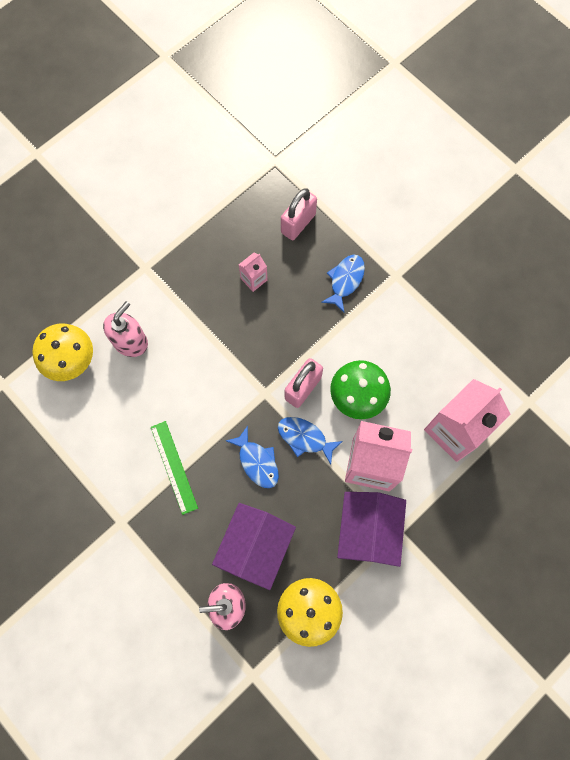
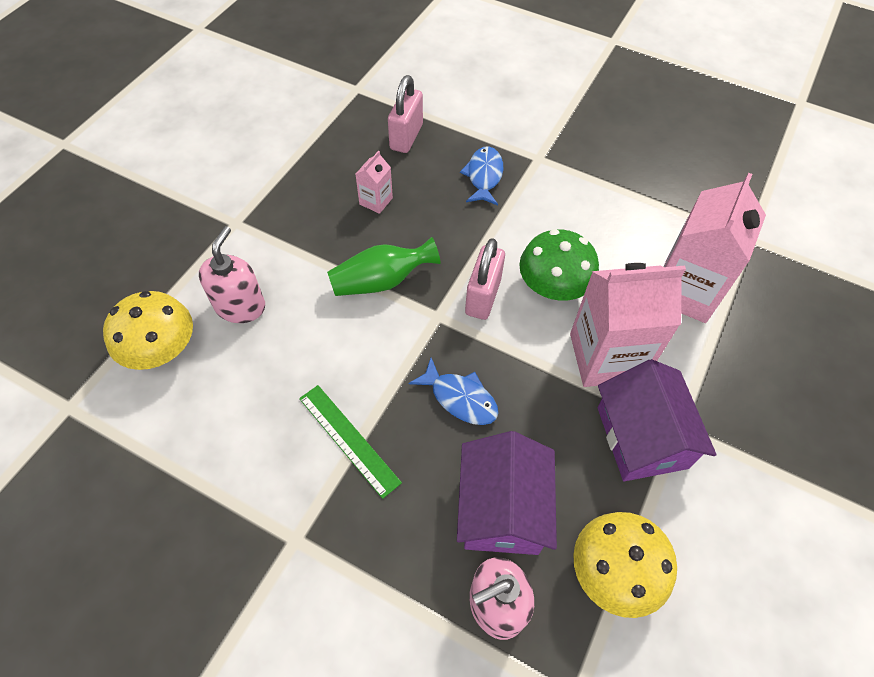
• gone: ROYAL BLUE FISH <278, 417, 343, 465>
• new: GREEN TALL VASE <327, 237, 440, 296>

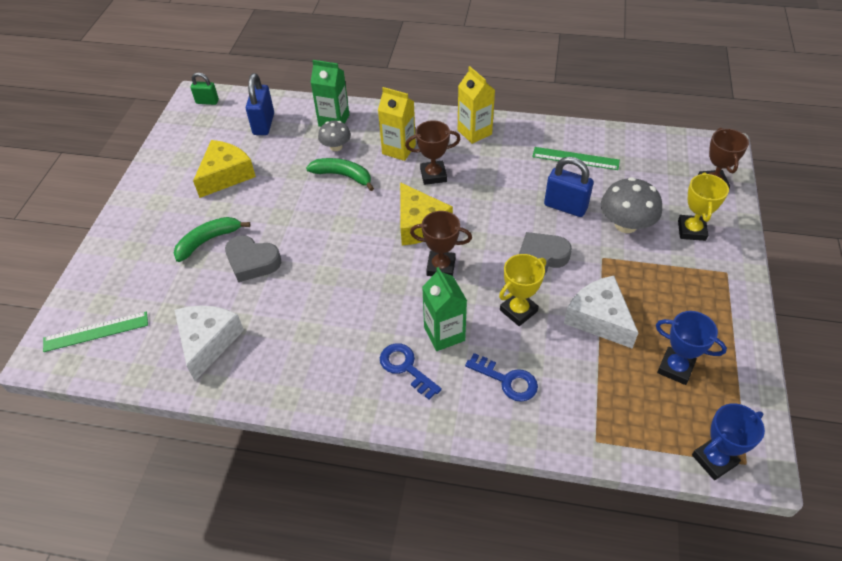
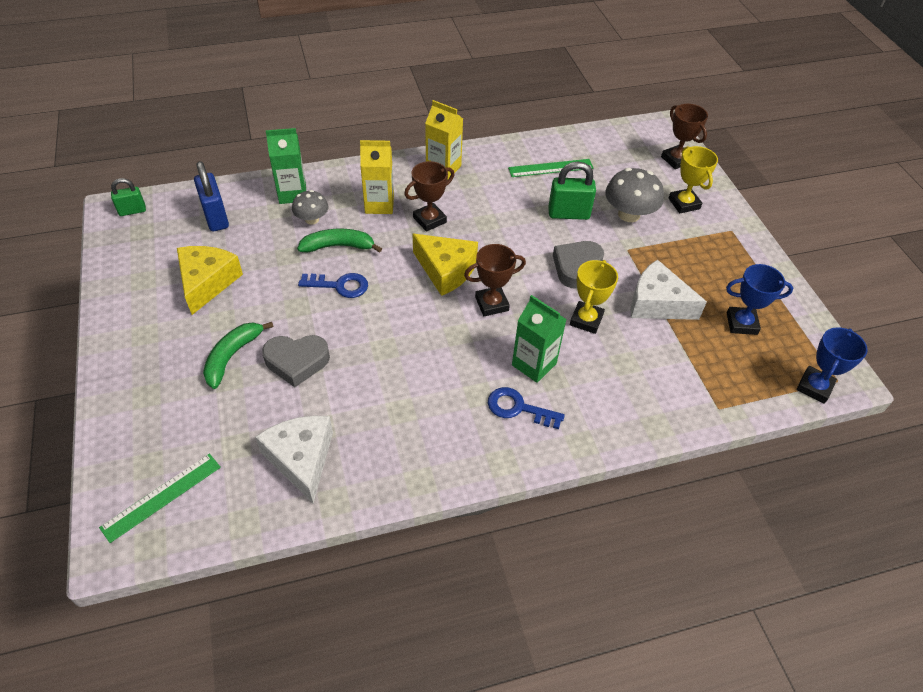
• shifted: ROYAL BLUE DOOR KEY <465, 353, 538, 402> to <298, 273, 368, 298>
• repainted: ROYAL BLUE LOCK <544, 157, 593, 217> to GREEN LOCK <548, 161, 596, 220>

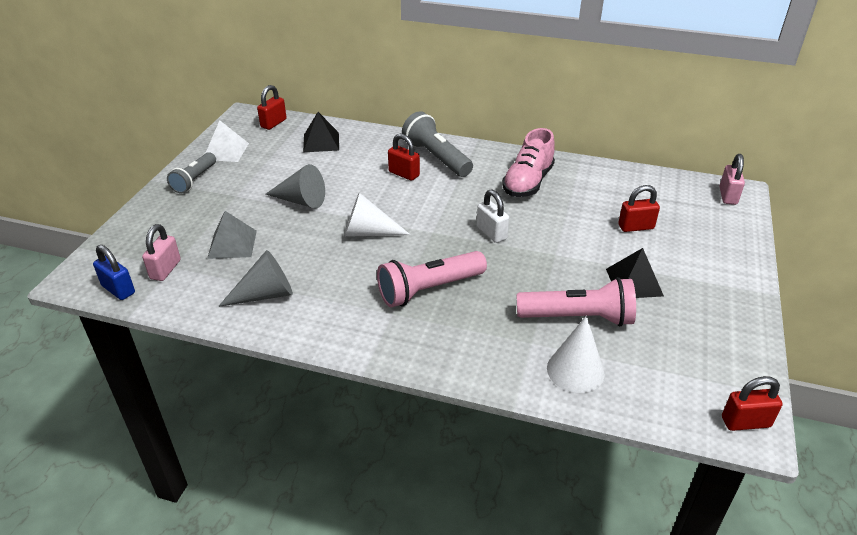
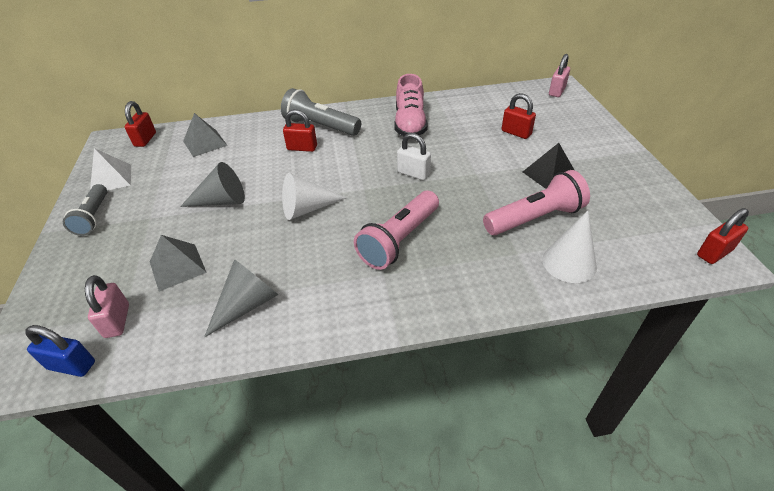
• repainted: JET-BLACK PYRAMID <303, 112, 339, 152> to GRAY PYRAMID <183, 113, 227, 157>
• rotated: RED LOCK <618, 185, 660, 232> = <502, 93, 536, 139> 75 degrees clockwise
• rotated: PINK LOCK <719, 154, 745, 205> = <549, 54, 570, 97> 45 degrees clockwise

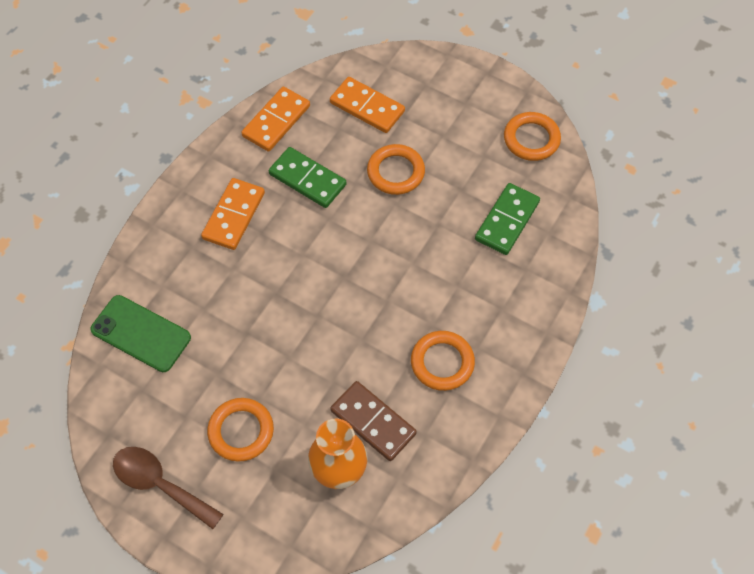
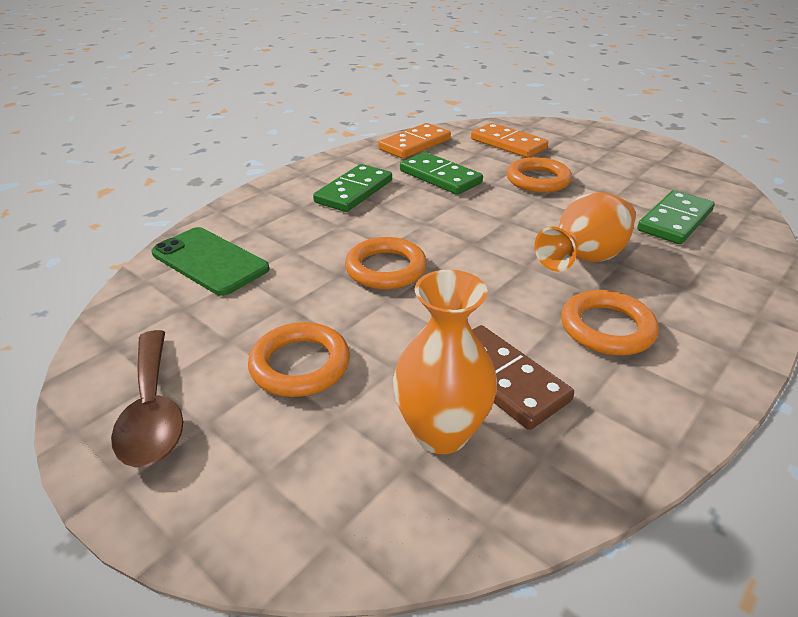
• rotated: BROWN TABLESPOON <113, 447, 224, 529> = <111, 330, 183, 467> 150 degrees counterclockwise
• repainted: ORANGE-COLOURED DOMINO <201, 178, 265, 250> to GREEN DOMINO <313, 164, 392, 212>
• shifted: ORANGE-COLOURED HOOP <504, 112, 561, 161> to <345, 237, 427, 289>
• new: ORANGE-COLOURED TALL VASE <535, 192, 636, 272>

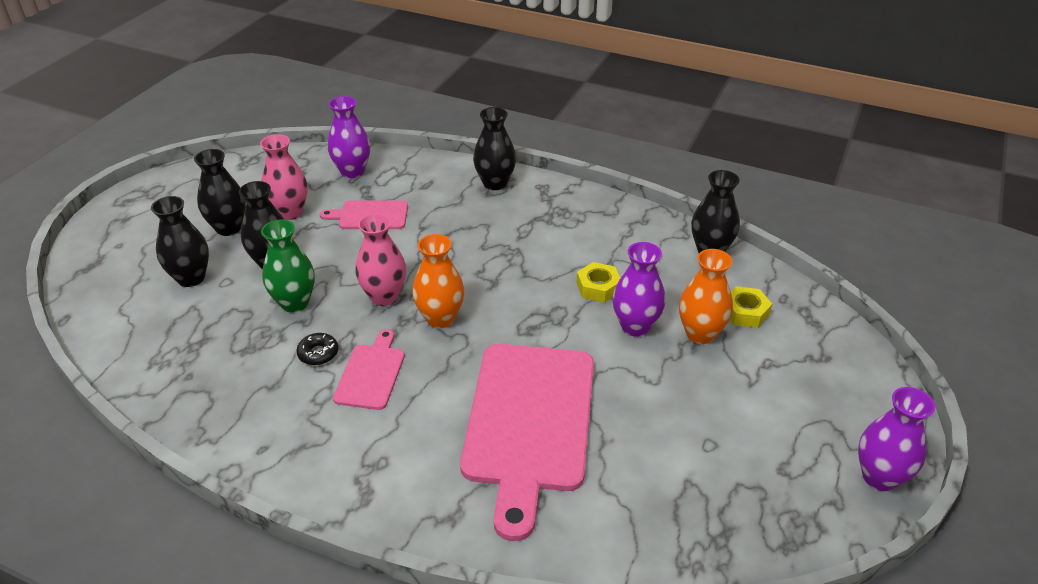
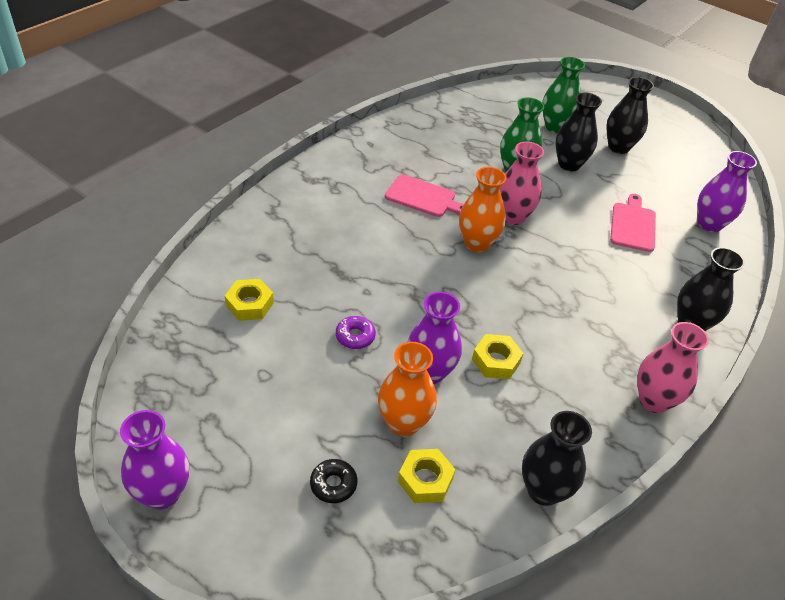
• repainted: JET-BLACK TALL VASE <151, 196, 209, 287> to GREEN TALL VASE <542, 57, 585, 133>
• shifted: PINK TALL VASE <260, 134, 308, 220> to <637, 322, 709, 413>
• shifted: JET-BLACK DOUGHNUT <296, 333, 338, 365> to <310, 459, 357, 503>
• gone: PINK CUTTING BOARD <460, 344, 594, 541>
• new: BRIGHT YELLOW NUT <225, 279, 274, 321>
• new: ROYAL PURPLE DOUGHNUT <336, 316, 376, 349>

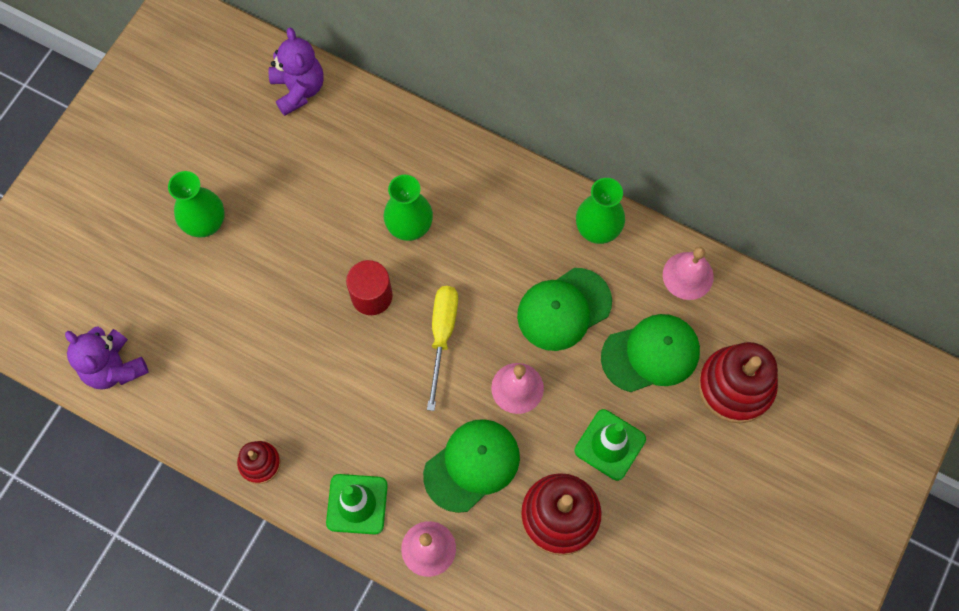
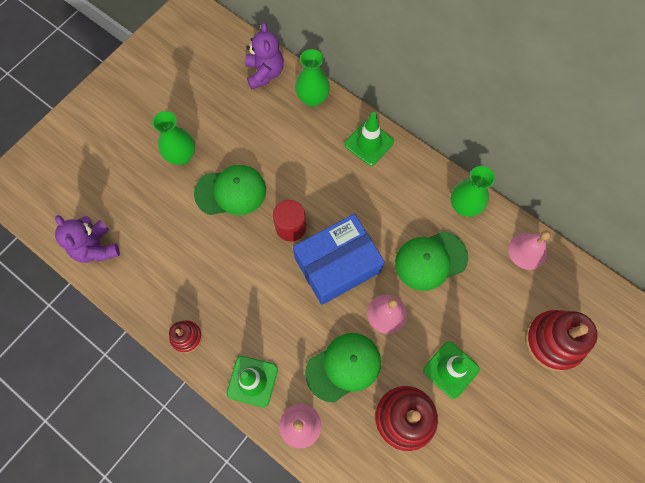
• shifted: GREEN TALL VASE <384, 175, 433, 241> to <295, 49, 330, 107>
• swapped: BRIGHT YELLOW HAND SCREWDRIVER <427, 286, 458, 411> to ROYAL BLUE PACKAGE <293, 214, 384, 305>
• shifted: GREEN BASEBALL CAP <601, 314, 700, 392> to <194, 165, 266, 215>
• new: GREEN SAFETY CONE <345, 112, 394, 166>

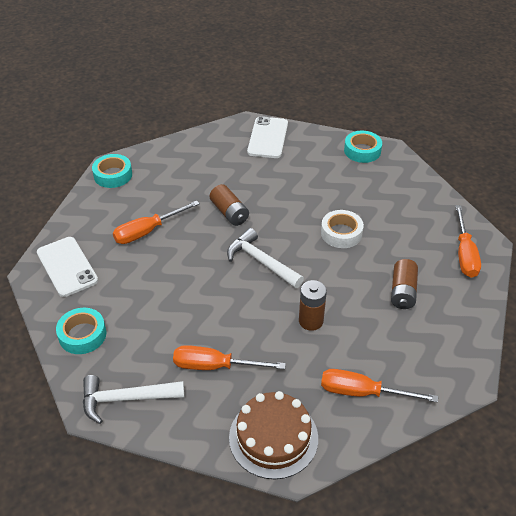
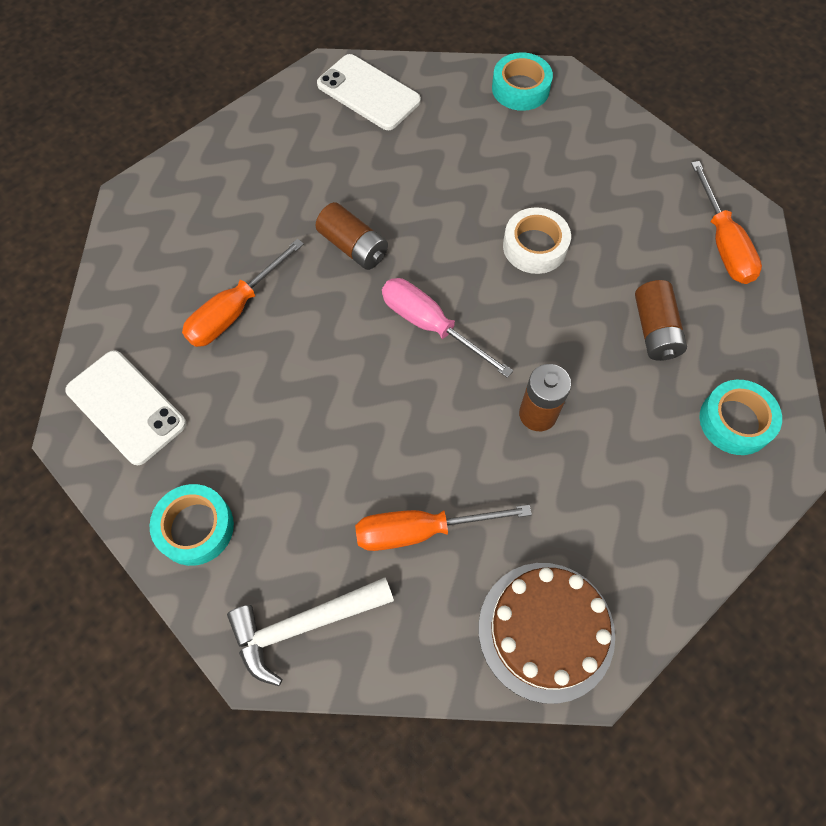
• shifted: AQUA TAPE <92, 154, 132, 188> to <699, 380, 782, 455>
• swapped: SNOW-WHITE CARPENTER'S HAMMER <227, 228, 304, 288> to PINK HAND SCREWDRIVER <382, 278, 513, 378>
• rotated: SNOW-WHITE SMARTPHONE <247, 116, 288, 158> = <317, 54, 421, 130> 45 degrees counterclockwise
• gone: ORANGE-COLOURED HAND SCREWDRIVER <321, 369, 438, 402>

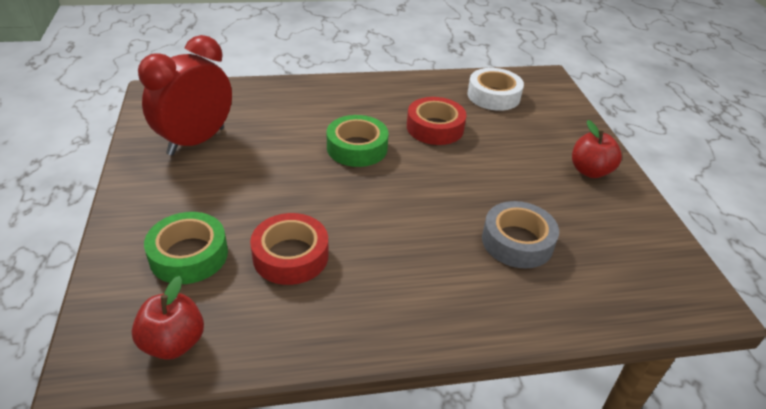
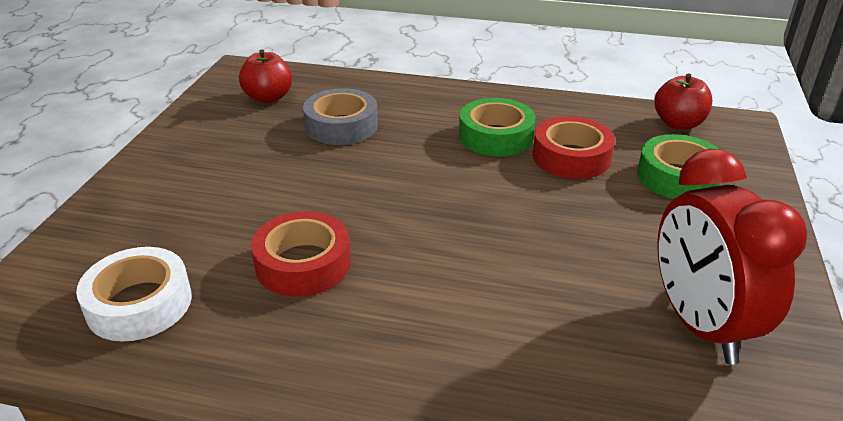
• rotated: RED ALARM CLOCK <138, 35, 232, 156> = <657, 149, 807, 365> 105 degrees clockwise
• shifted: GREEN TAPE <327, 115, 389, 167> to <459, 98, 535, 156>
• shifted: RED APPLE <572, 120, 622, 178> to <239, 50, 292, 103>

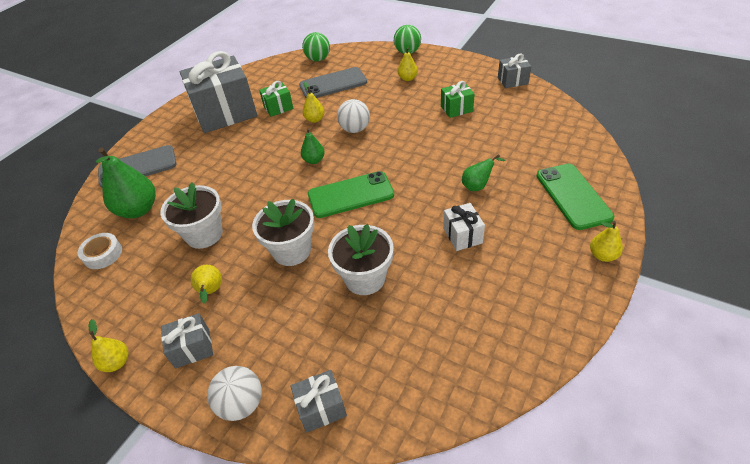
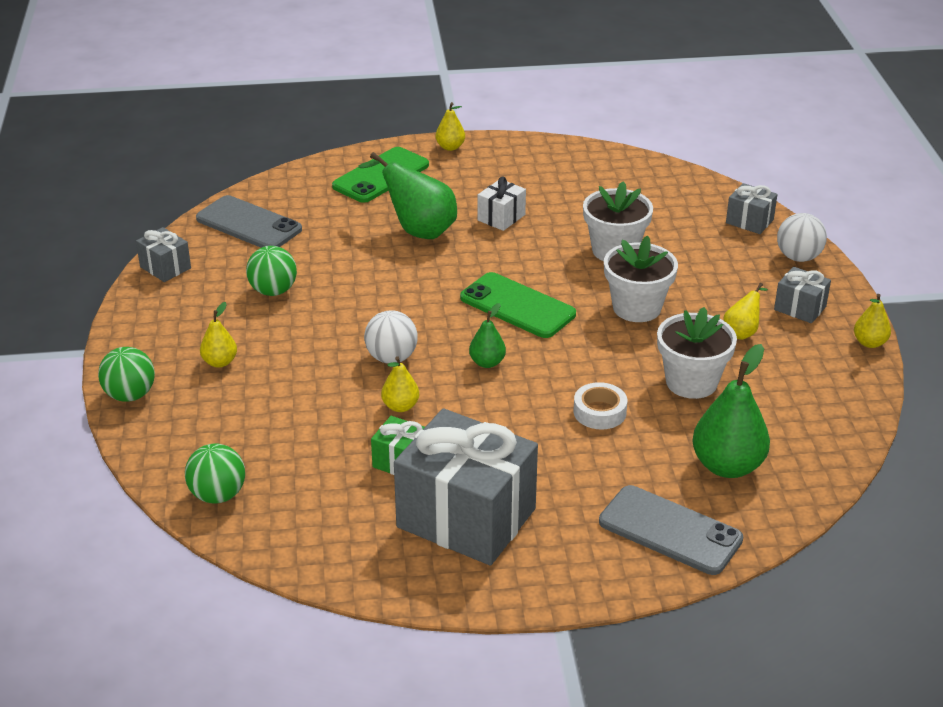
• shifted: SNOW-WHITE TAPE <78, 233, 122, 269> to <573, 382, 627, 429>
• shifted: GRAY SMARTPHONE <299, 67, 367, 98> to <196, 195, 302, 248>
• swapped: GREEN PRESENT <441, 81, 475, 118> to GREEN BALL <246, 246, 297, 296>
• scaled: GREEN TOY PEAR <462, 154, 505, 191> = <358, 152, 457, 239> x1.89

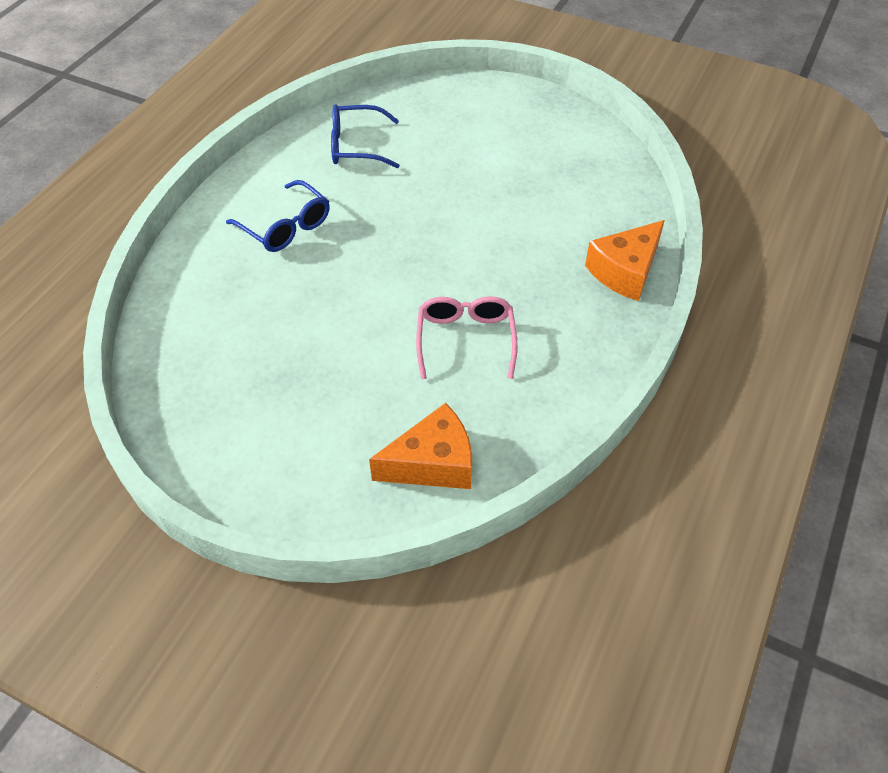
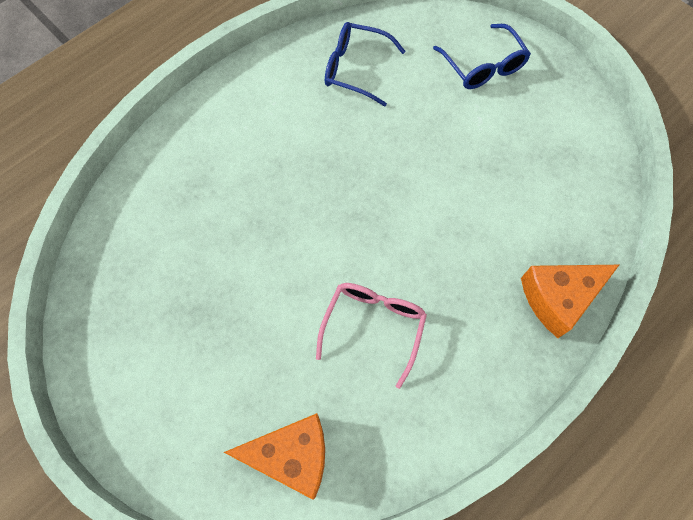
• shifted: ROYAL BLUE GLASSES <226, 180, 330, 252> to <433, 24, 531, 89>

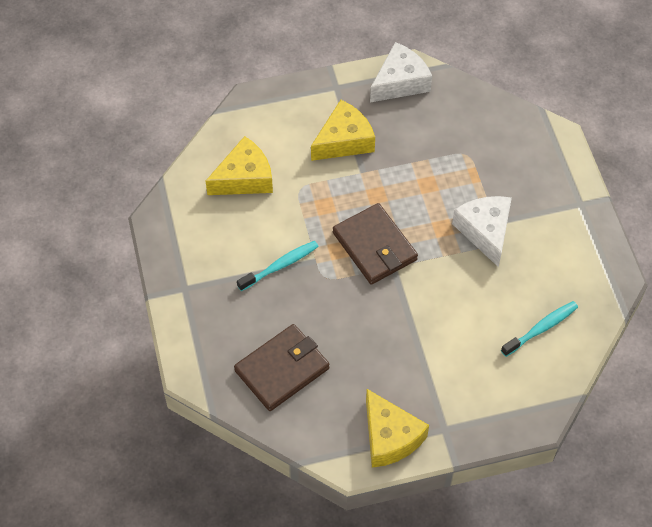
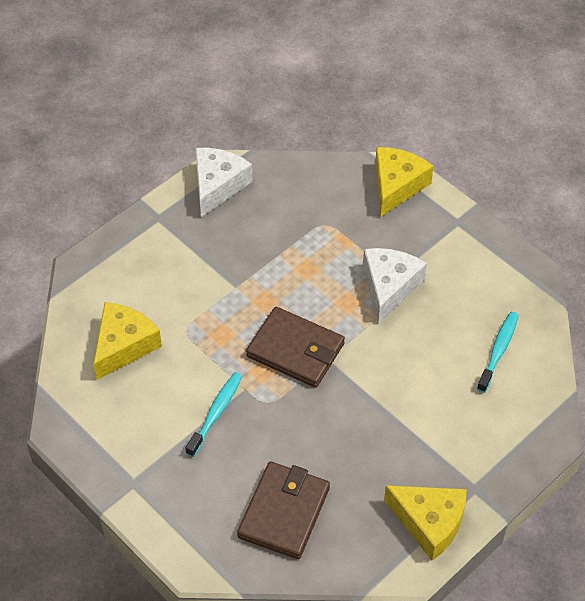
• shifted: BRIGHT YELLOW CHEESE <311, 100, 375, 161> to <375, 147, 434, 217>
• rotated: SNOW-WHITE CHEESE <452, 196, 512, 267> = <363, 248, 427, 323> 60 degrees clockwise

